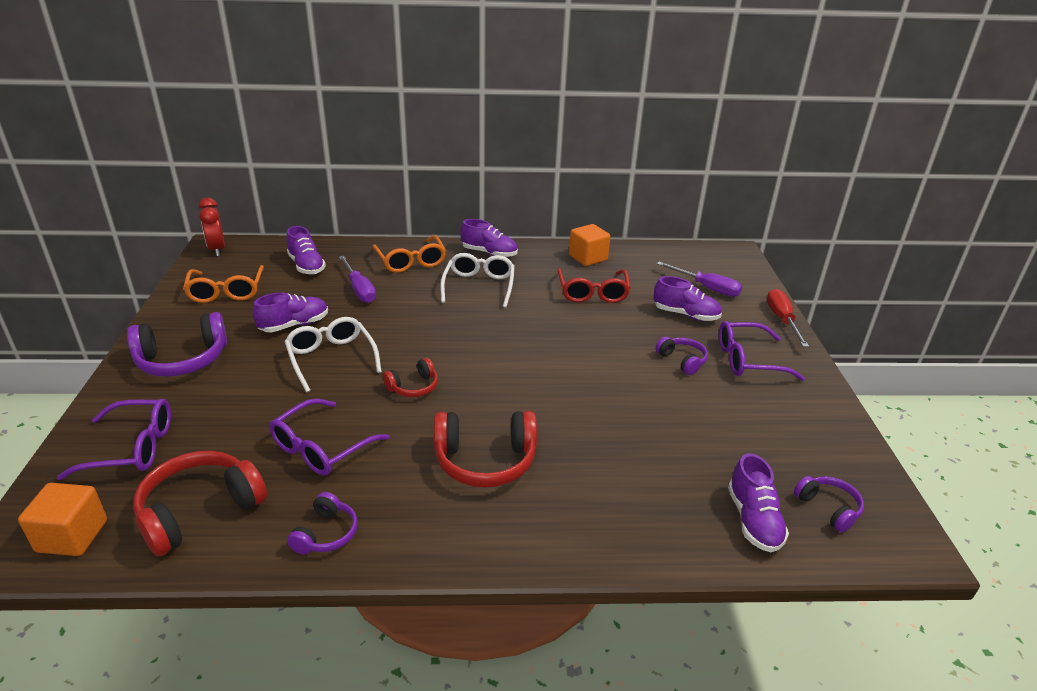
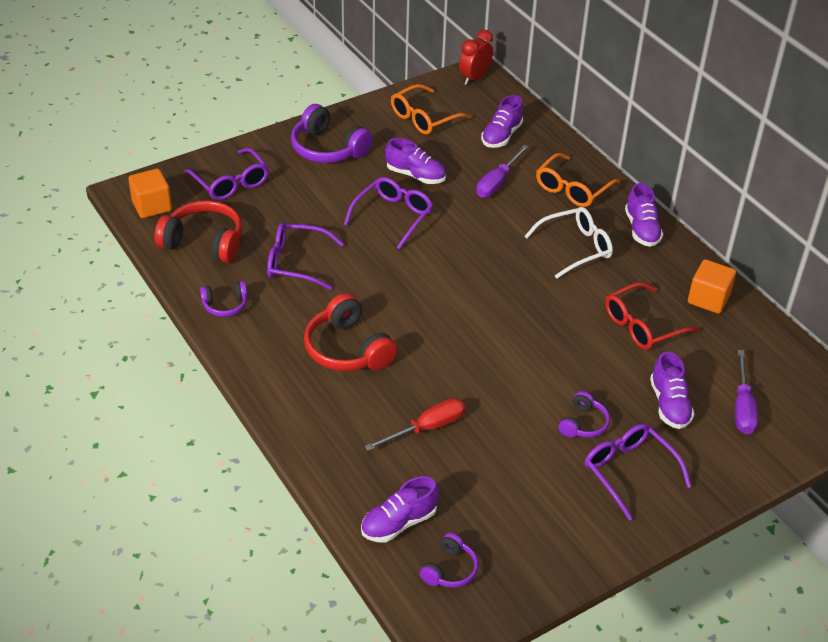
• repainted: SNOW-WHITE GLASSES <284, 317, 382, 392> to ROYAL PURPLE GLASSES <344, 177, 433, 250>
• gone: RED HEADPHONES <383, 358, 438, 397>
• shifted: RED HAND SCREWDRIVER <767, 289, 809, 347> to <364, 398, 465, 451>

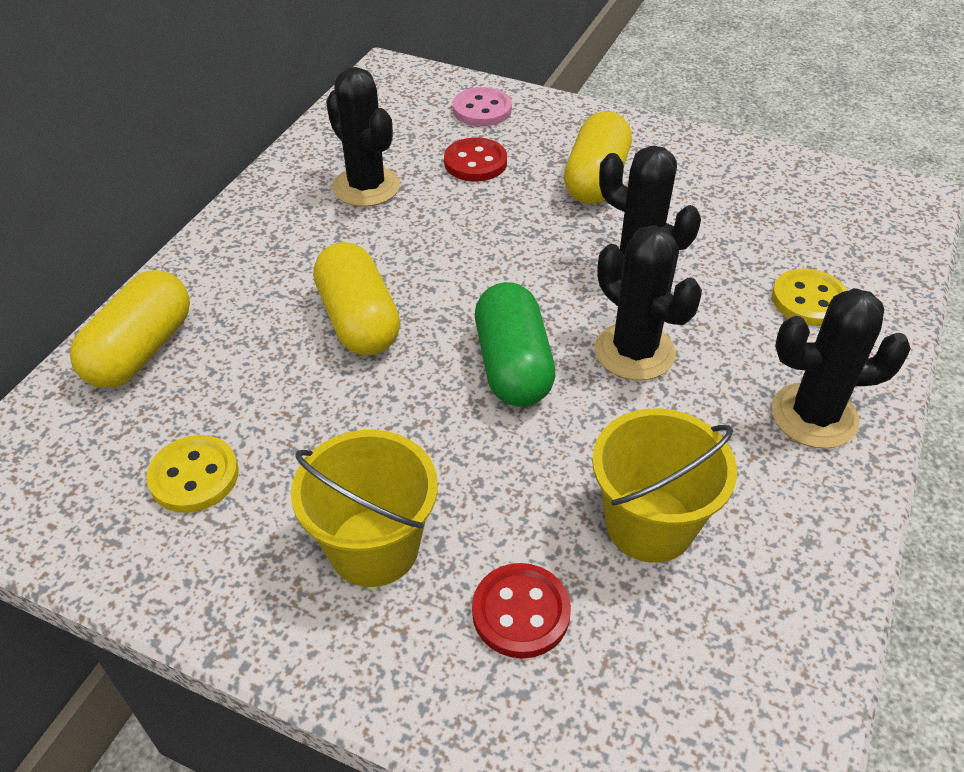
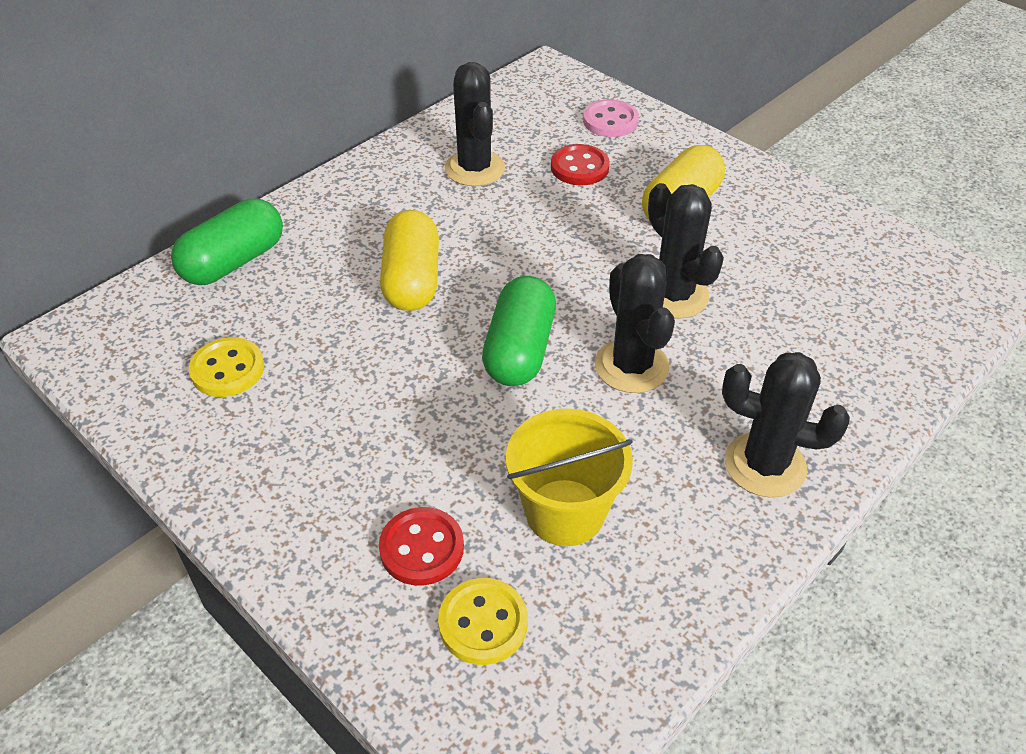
• repainted: BRIGHT YELLOW CAPSULE <70, 270, 190, 388> to GREEN CAPSULE <171, 199, 283, 285>
• gone: BRIGHT YELLOW PAIL <291, 430, 438, 587>
• shifted: BRIGHT YELLOW SHIRT BUTTON <772, 268, 848, 326> to <438, 578, 528, 665>

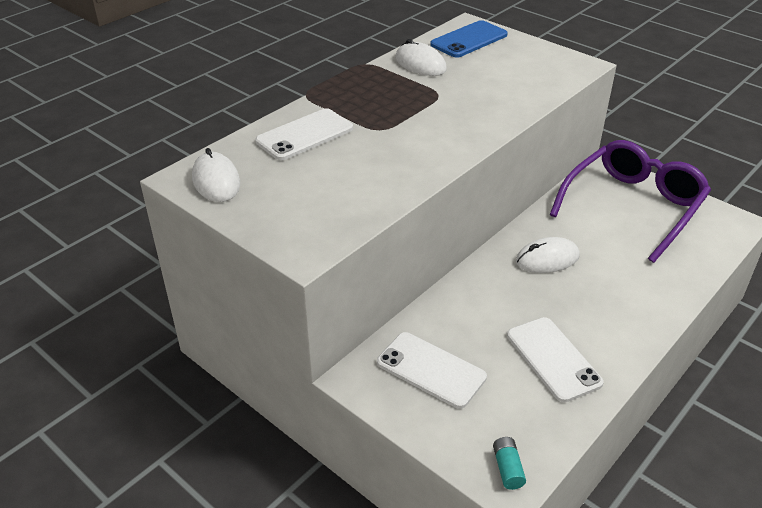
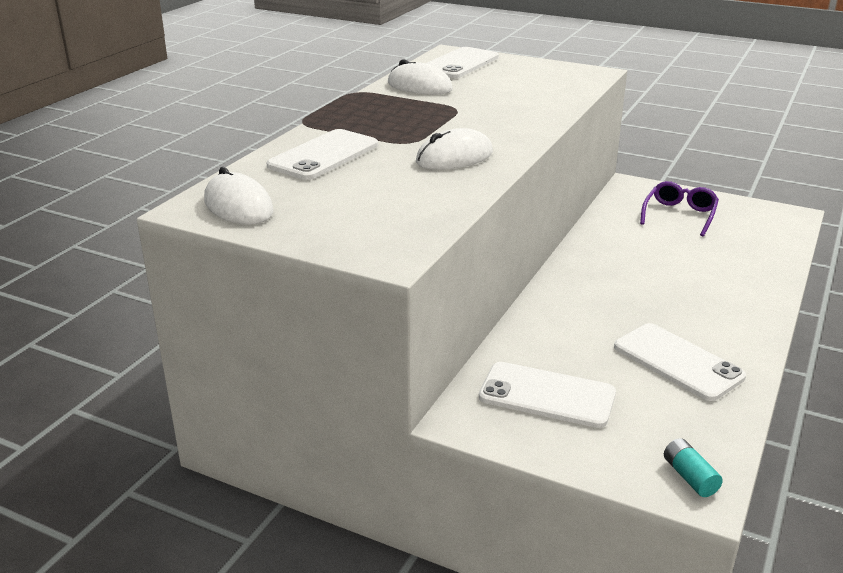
• repainted: ROYAL BLUE SMARTPHONE <430, 20, 508, 58> to SNOW-WHITE SMARTPHONE <426, 47, 499, 78>
• shifted: SNOW-WHITE PC MOUSE <516, 237, 580, 273> to <416, 128, 493, 170>
• scaled: ROYAL PURPLE GLASSES <550, 140, 711, 263> = <640, 181, 719, 236> x0.49

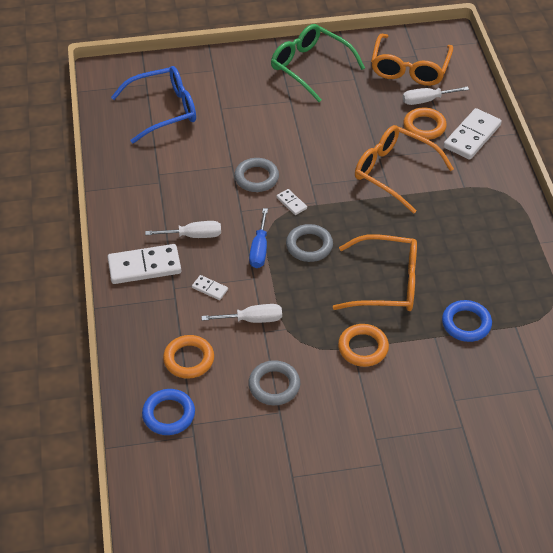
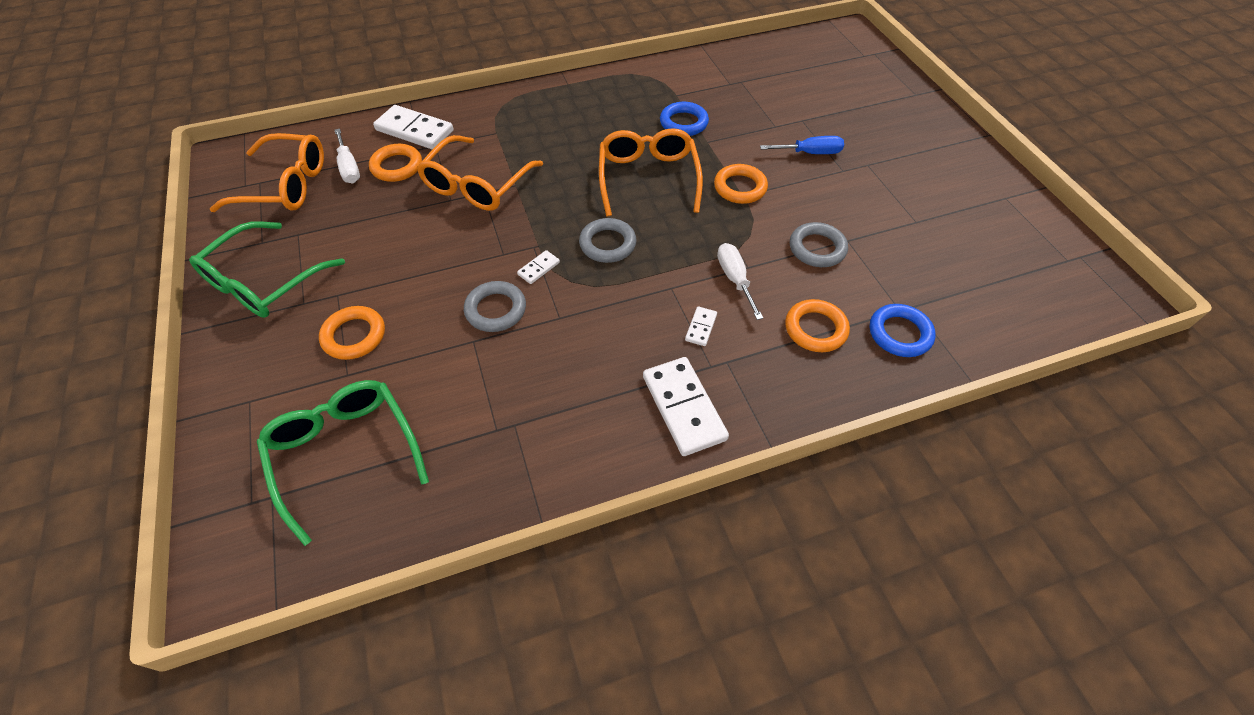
• repainted: ROYAL BLUE GLASSES <111, 66, 196, 144> to GREEN GLASSES <257, 380, 429, 546>
• gone: SNOW-WHITE HAND SCREWDRIVER <145, 221, 221, 238>
• shifted: ROYAL BLUE HAND SCREWDRIVER <249, 208, 268, 268> to <760, 136, 844, 154>
• new: ORANGE-COLOURED HOOP <319, 306, 385, 360>

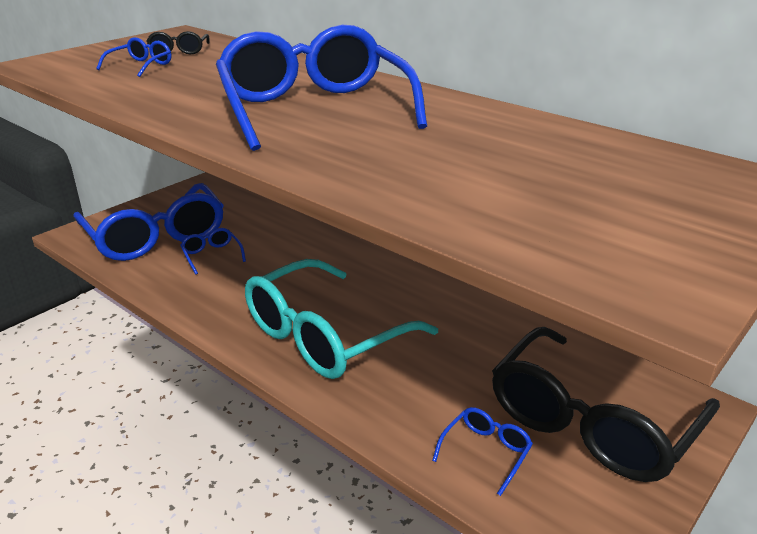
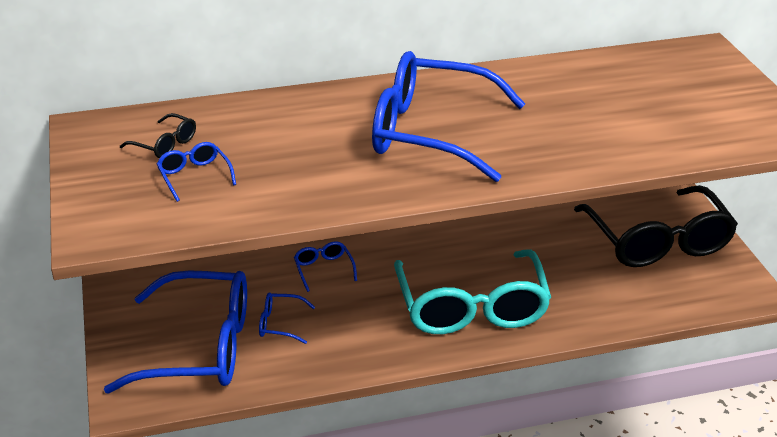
• shifted: ROYAL BLUE GLASSES <432, 407, 533, 496> to <294, 241, 357, 292>

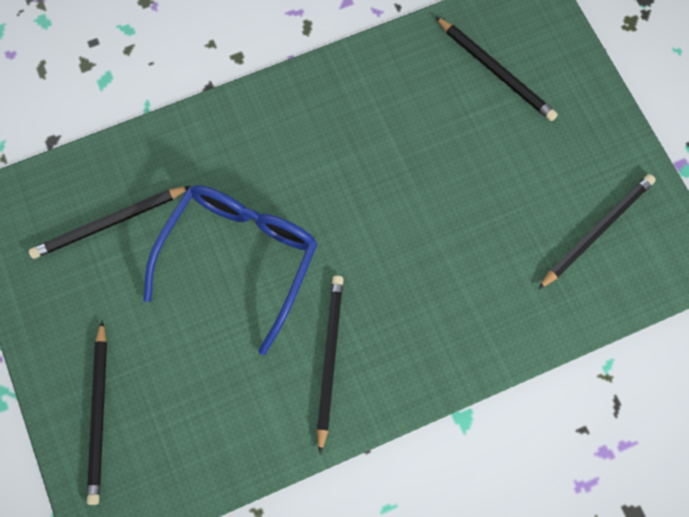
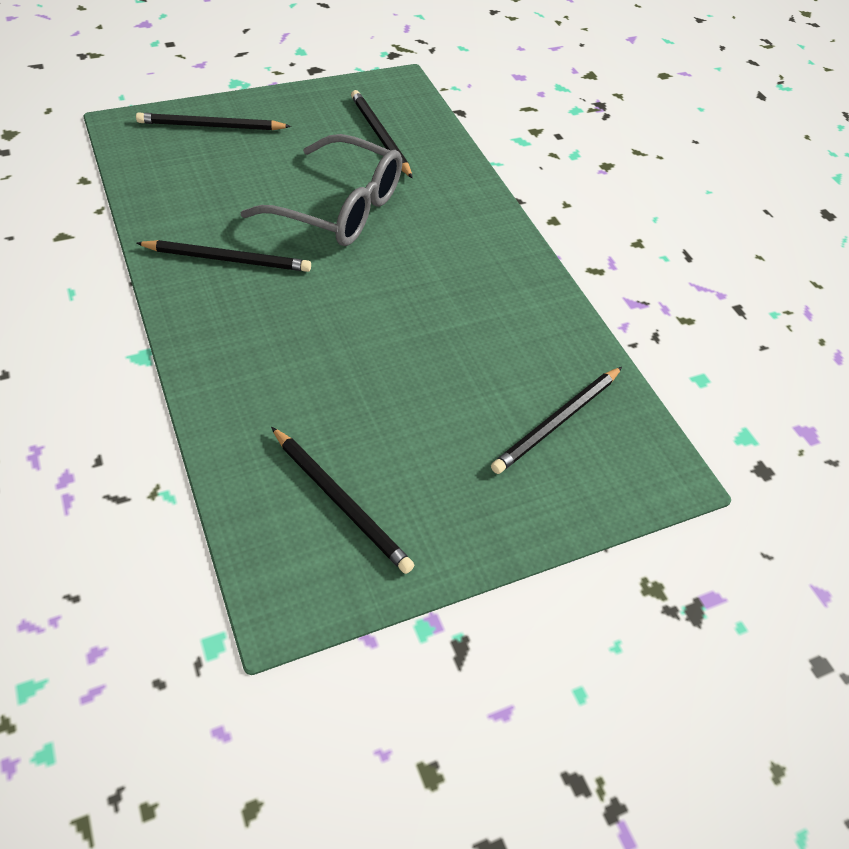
• repainted: ROYAL BLUE GLASSES <144, 185, 317, 355> to GRAY GLASSES <240, 134, 402, 246>

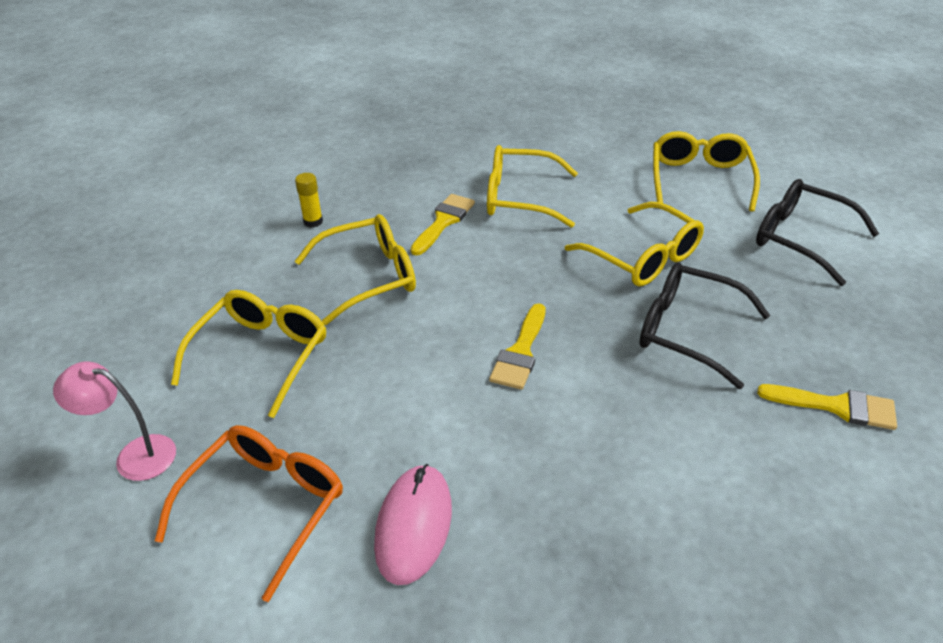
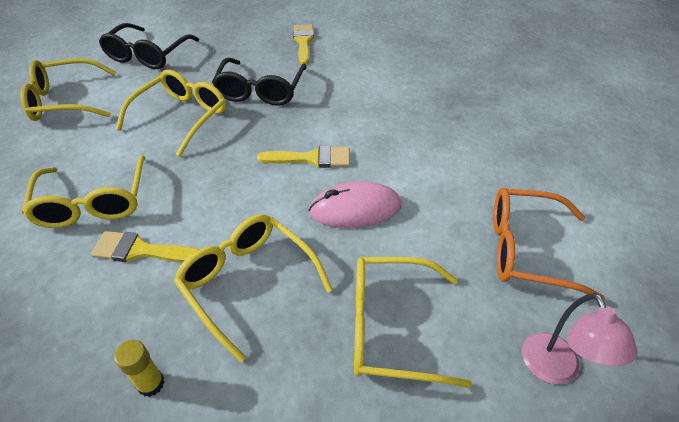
• shifted: PINK PC MOUSE <374, 464, 452, 585> to <309, 181, 401, 228>

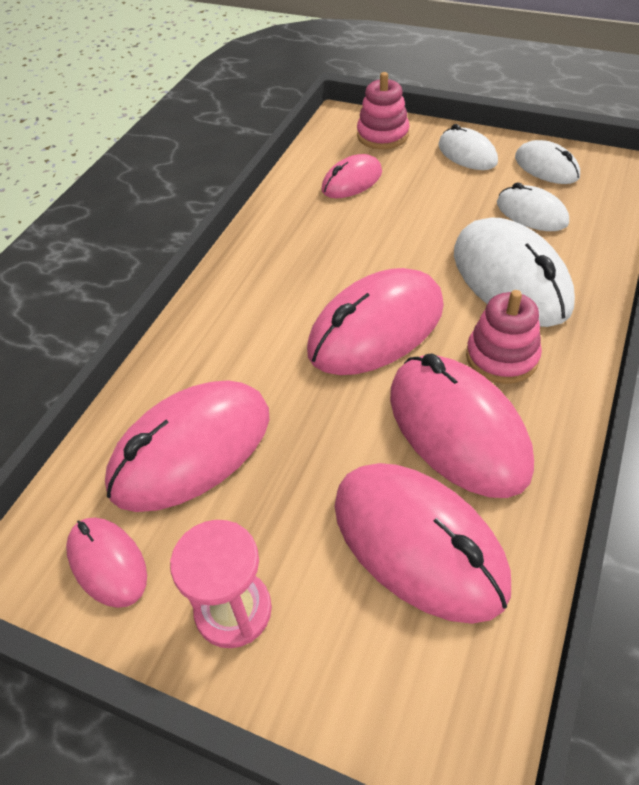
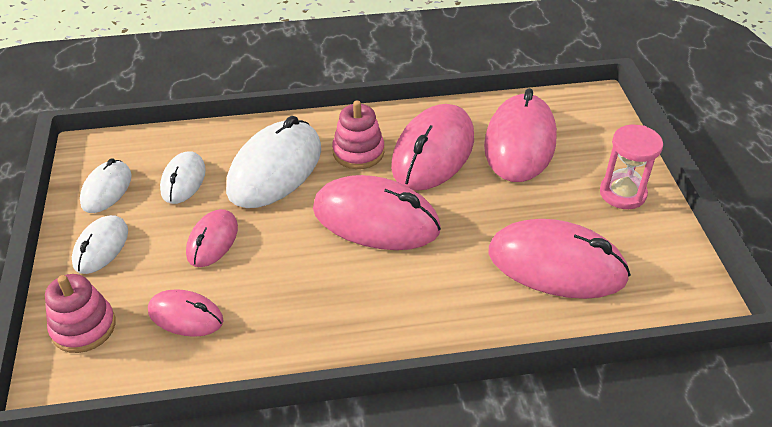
• shifted: PINK PC MOUSE <66, 517, 147, 608> to <186, 209, 238, 267>

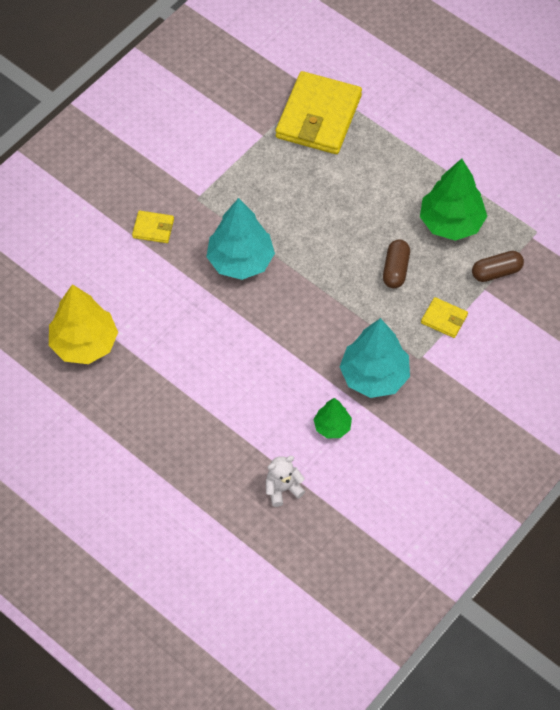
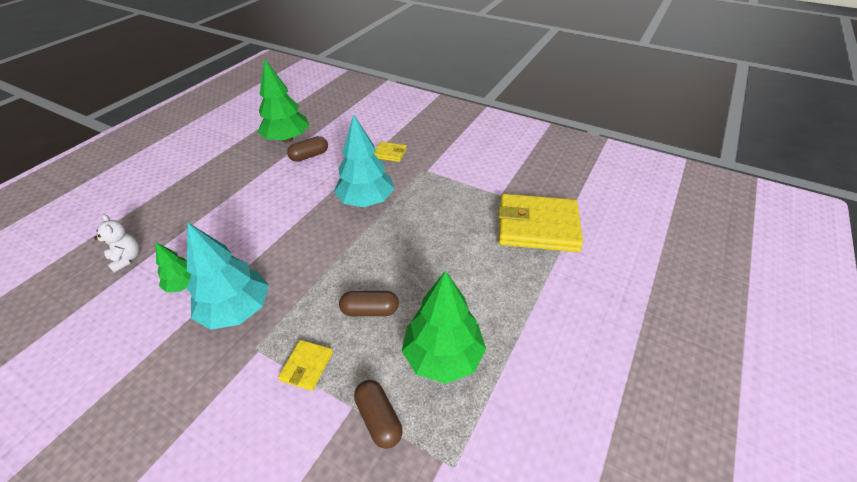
• repainted: BRIGHT YELLOW FIR TREE <49, 284, 118, 364> to GREEN FIR TREE <258, 58, 309, 143>
• rotated: BRIGHT YELLOW WALLET <132, 211, 174, 243> = <374, 142, 407, 162> 75 degrees counterclockwise
• new: BROWN CAPSULE <287, 136, 328, 162>

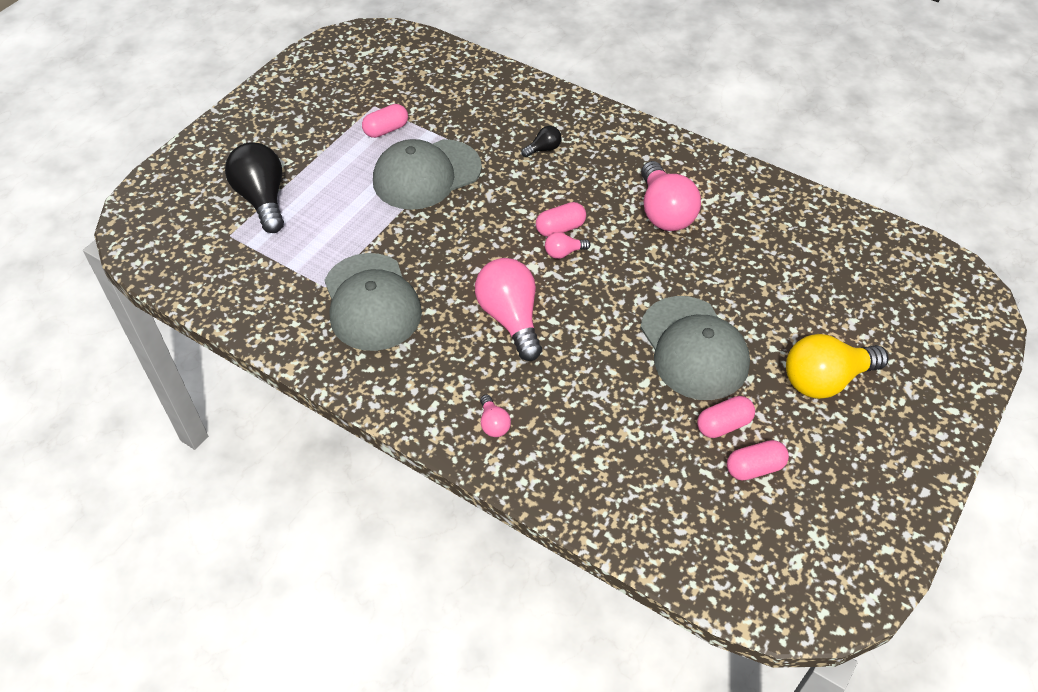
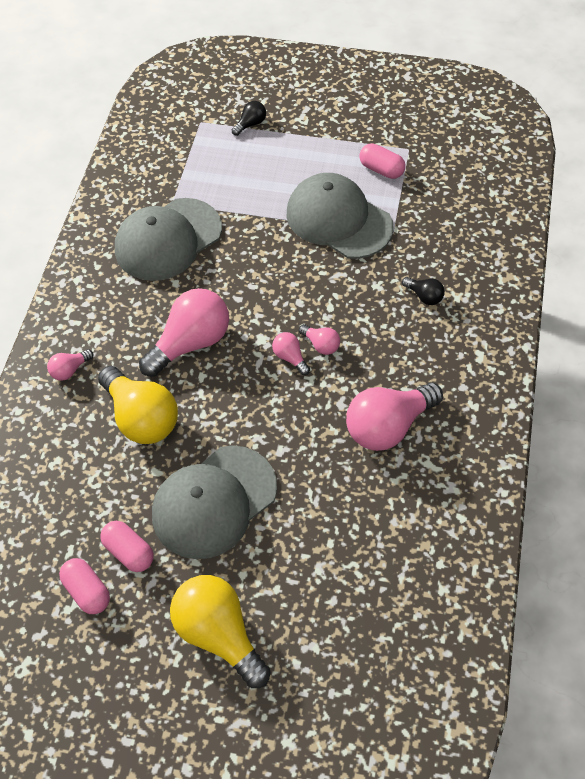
• scaled: JET-BLACK BULB <225, 142, 284, 233> = <232, 101, 266, 136> x0.46
• swapped: PINK CAPSULE <536, 202, 586, 237> to PINK BULB <299, 324, 340, 355>
• new: BRIGHT YELLOW BULB <98, 366, 178, 444>

